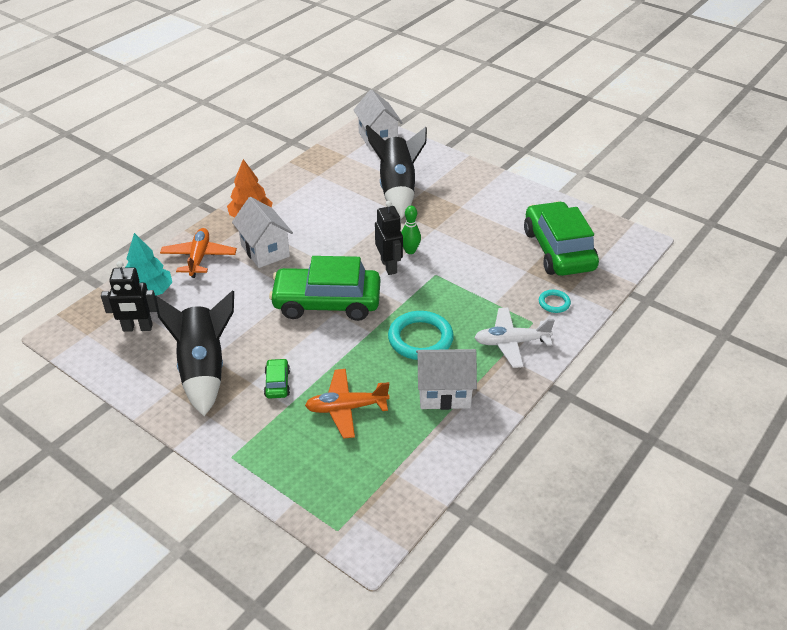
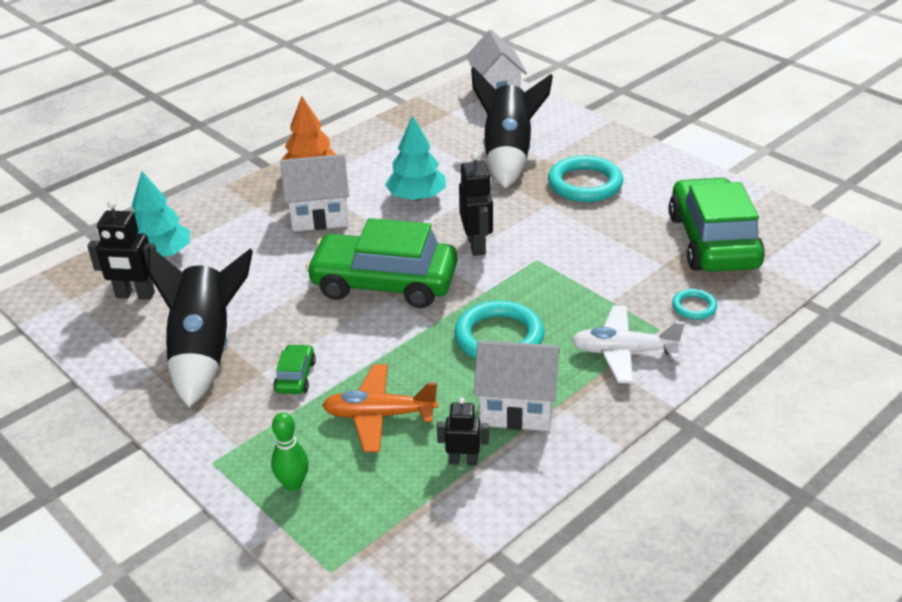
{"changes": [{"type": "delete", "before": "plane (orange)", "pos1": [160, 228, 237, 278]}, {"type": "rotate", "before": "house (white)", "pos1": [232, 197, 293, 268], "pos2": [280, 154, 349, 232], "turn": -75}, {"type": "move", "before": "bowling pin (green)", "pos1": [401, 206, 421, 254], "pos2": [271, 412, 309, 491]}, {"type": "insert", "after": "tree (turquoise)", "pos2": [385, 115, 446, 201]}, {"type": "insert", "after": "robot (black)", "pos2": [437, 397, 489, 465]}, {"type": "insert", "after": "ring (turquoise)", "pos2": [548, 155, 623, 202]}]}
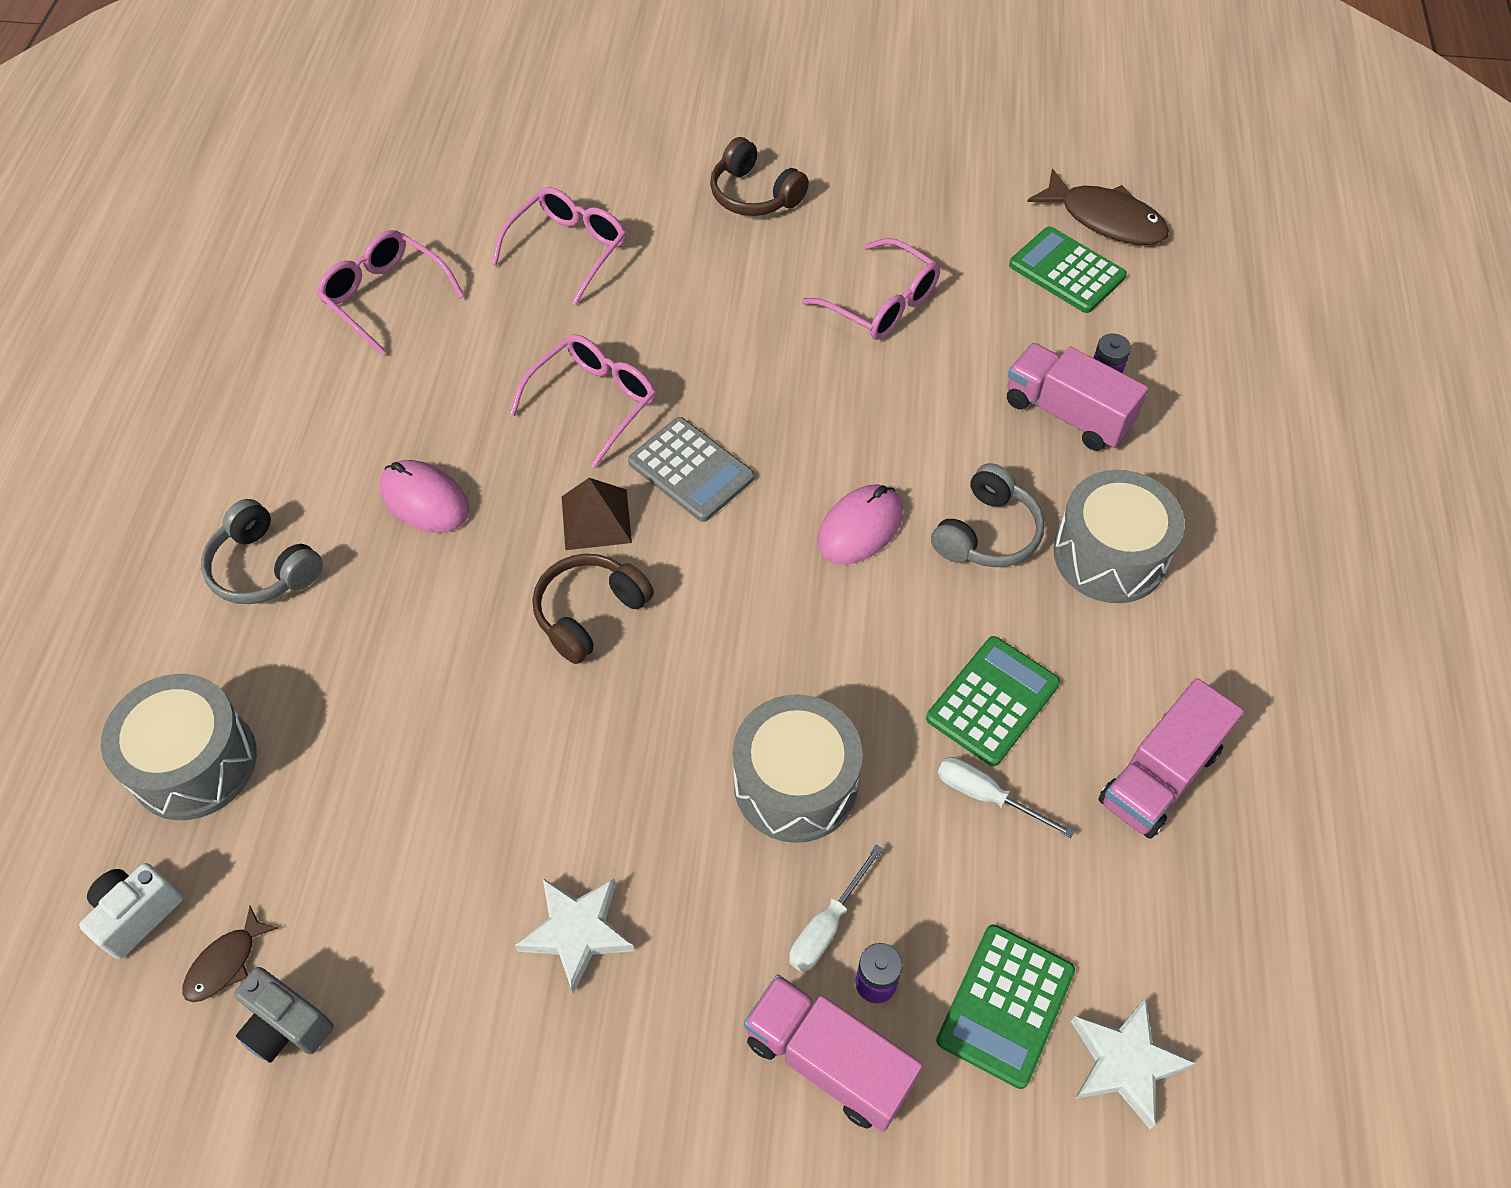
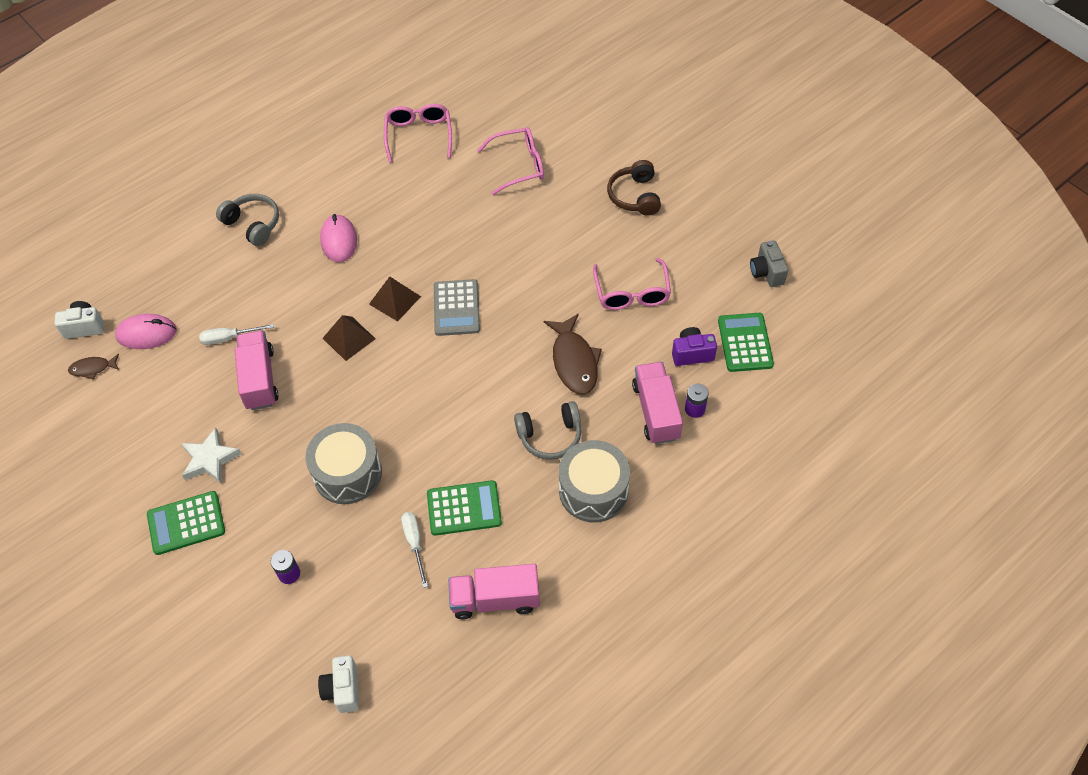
{"changes": [{"type": "delete", "before": "drum (grey)", "pos1": [101, 674, 257, 820]}, {"type": "rotate", "before": "headphones (grey)", "pos1": [201, 499, 323, 604], "pos2": [216, 194, 279, 246], "turn": 135}, {"type": "move", "before": "camera (grey)", "pos1": [234, 967, 334, 1063], "pos2": [750, 240, 788, 287]}, {"type": "delete", "before": "glasses (pink)", "pos1": [510, 334, 656, 468]}, {"type": "replace", "before": "headphones (brown)", "after": "pyramid (brown)", "pos1": [532, 554, 654, 664], "pos2": [323, 315, 375, 361]}, {"type": "move", "before": "truck (pink)", "pos1": [744, 974, 922, 1132], "pos2": [235, 330, 279, 410]}, {"type": "move", "before": "screwdriver (white)", "pos1": [789, 844, 883, 972], "pos2": [199, 324, 274, 345]}, {"type": "move", "before": "mouse (pink)", "pos1": [818, 484, 903, 565], "pos2": [115, 314, 177, 349]}, {"type": "move", "before": "calculator (green)", "pos1": [936, 924, 1075, 1089], "pos2": [147, 491, 225, 555]}, {"type": "move", "before": "fish (brown)", "pos1": [1027, 169, 1169, 245], "pos2": [544, 314, 602, 394]}, {"type": "replace", "before": "star (white)", "after": "camera (white)", "pos1": [1071, 998, 1195, 1129], "pos2": [318, 655, 359, 713]}, {"type": "insert", "after": "camera (purple)", "pos2": [672, 327, 717, 366]}]}
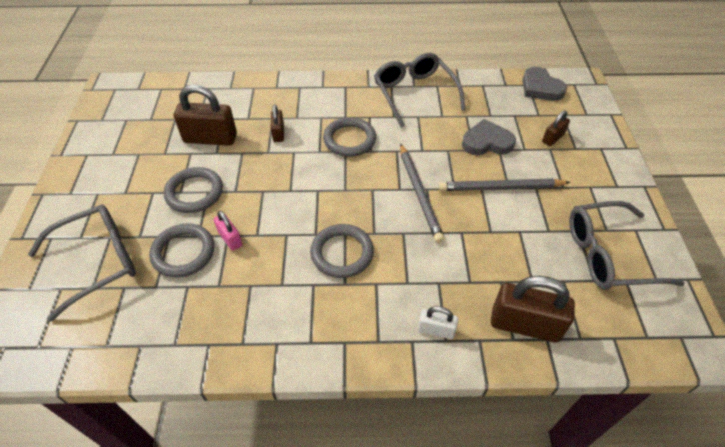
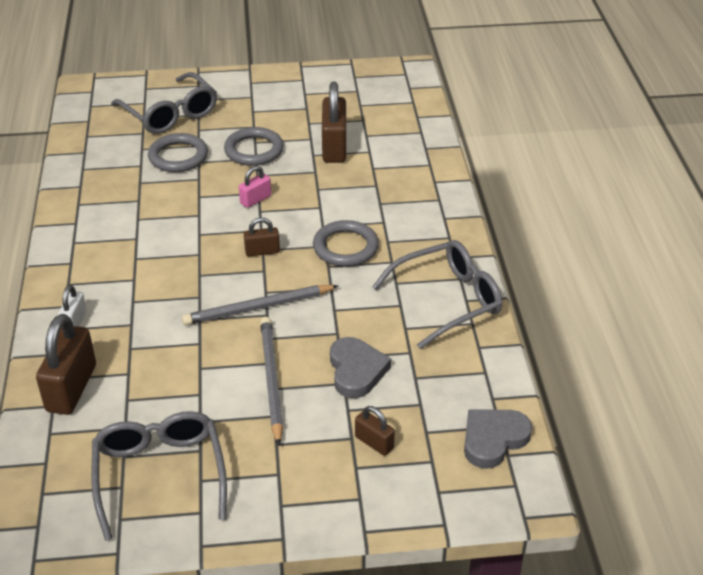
{"changes": [{"type": "move", "before": "padlock (pink)", "pos1": [214, 211, 243, 251], "pos2": [239, 166, 271, 208]}, {"type": "move", "before": "padlock (brown)", "pos1": [271, 105, 284, 142], "pos2": [244, 218, 280, 256]}, {"type": "delete", "before": "ring (grey)", "pos1": [310, 224, 374, 278]}]}
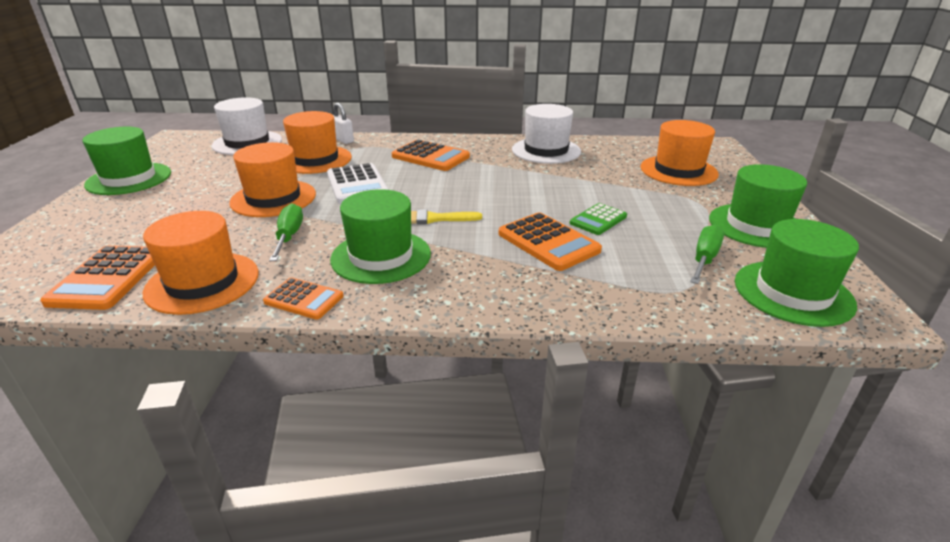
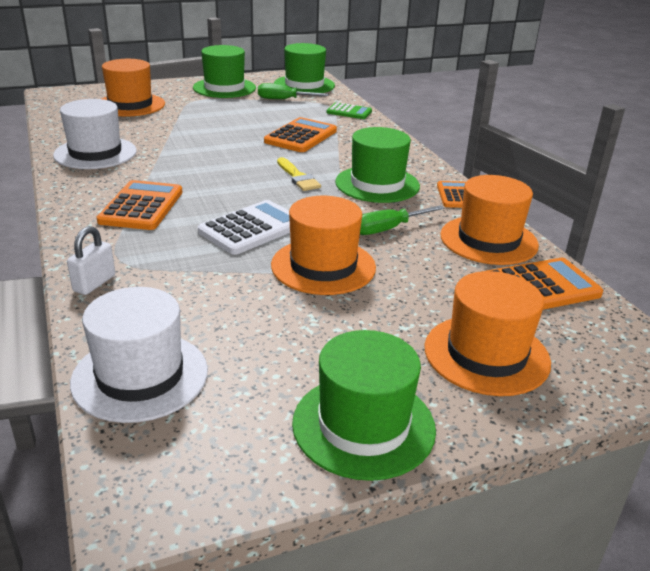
{"changes": [{"type": "move", "before": "hat (orange)", "pos1": [283, 111, 352, 174], "pos2": [425, 271, 551, 396]}, {"type": "move", "before": "calculator (green)", "pos1": [570, 203, 627, 235], "pos2": [326, 102, 372, 119]}]}
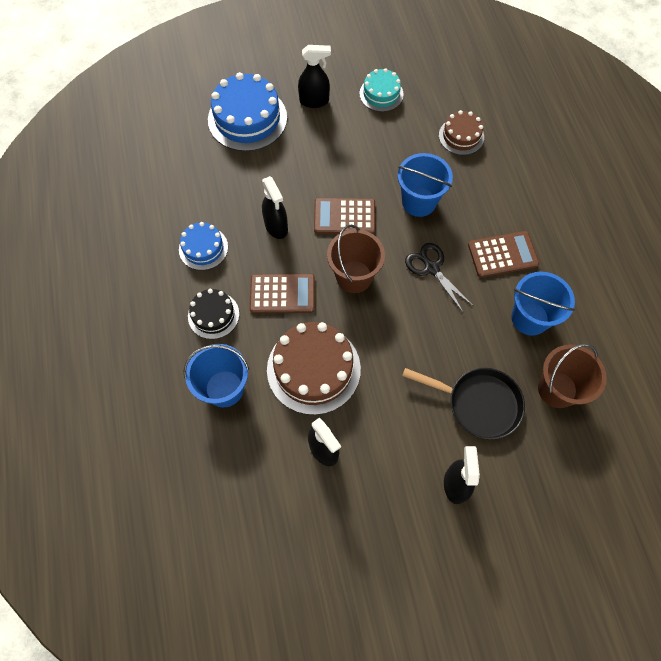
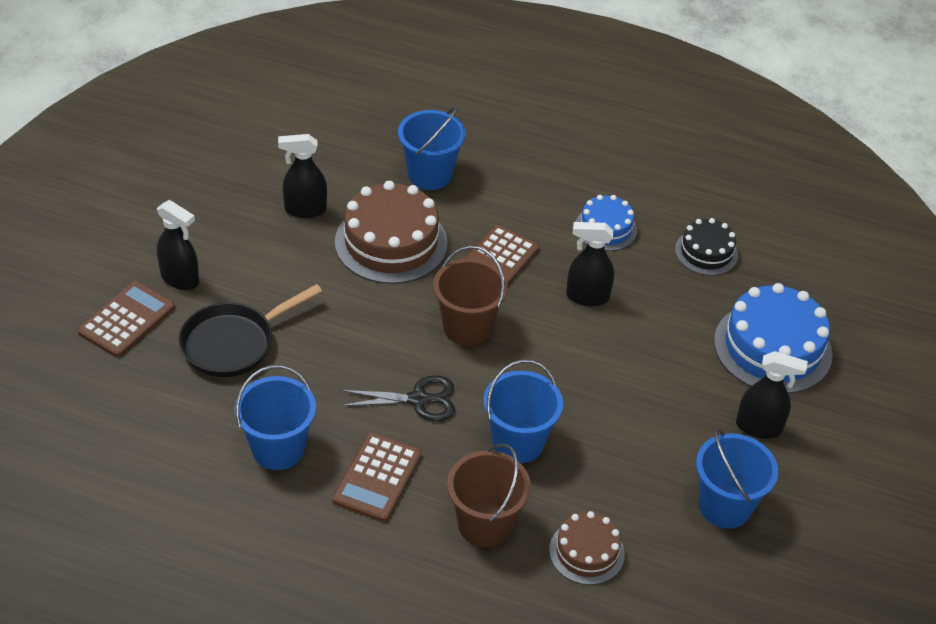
{"changes": [{"type": "move", "before": "cake (black)", "pos1": [188, 289, 239, 339], "pos2": [675, 218, 738, 276]}, {"type": "rotate", "before": "spray bottle (black)", "pos1": [298, 45, 331, 108], "pos2": [736, 351, 808, 439], "turn": -105}, {"type": "move", "before": "calculator (brown)", "pos1": [314, 198, 376, 234], "pos2": [78, 281, 175, 357]}, {"type": "replace", "before": "cake (turquoise)", "after": "bucket (blue)", "pos1": [359, 68, 404, 112], "pos2": [696, 428, 778, 529]}, {"type": "move", "before": "bucket (brown)", "pos1": [538, 344, 607, 408], "pos2": [447, 443, 531, 547]}]}
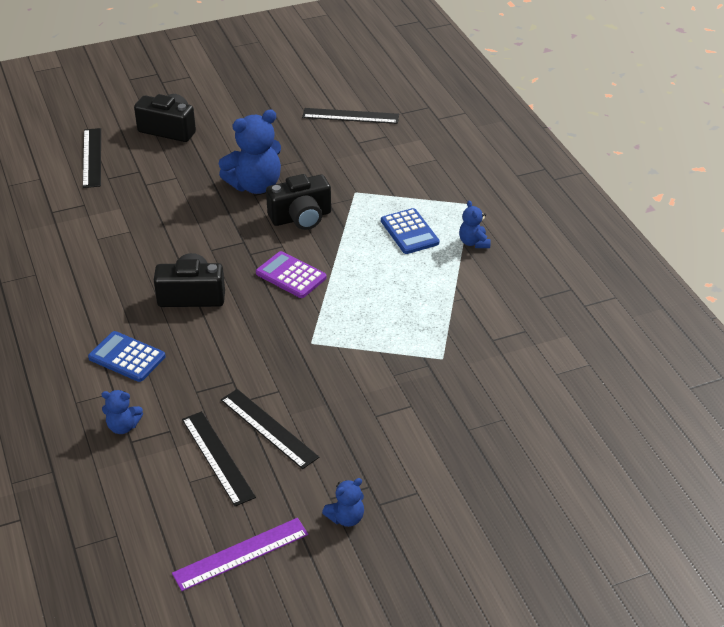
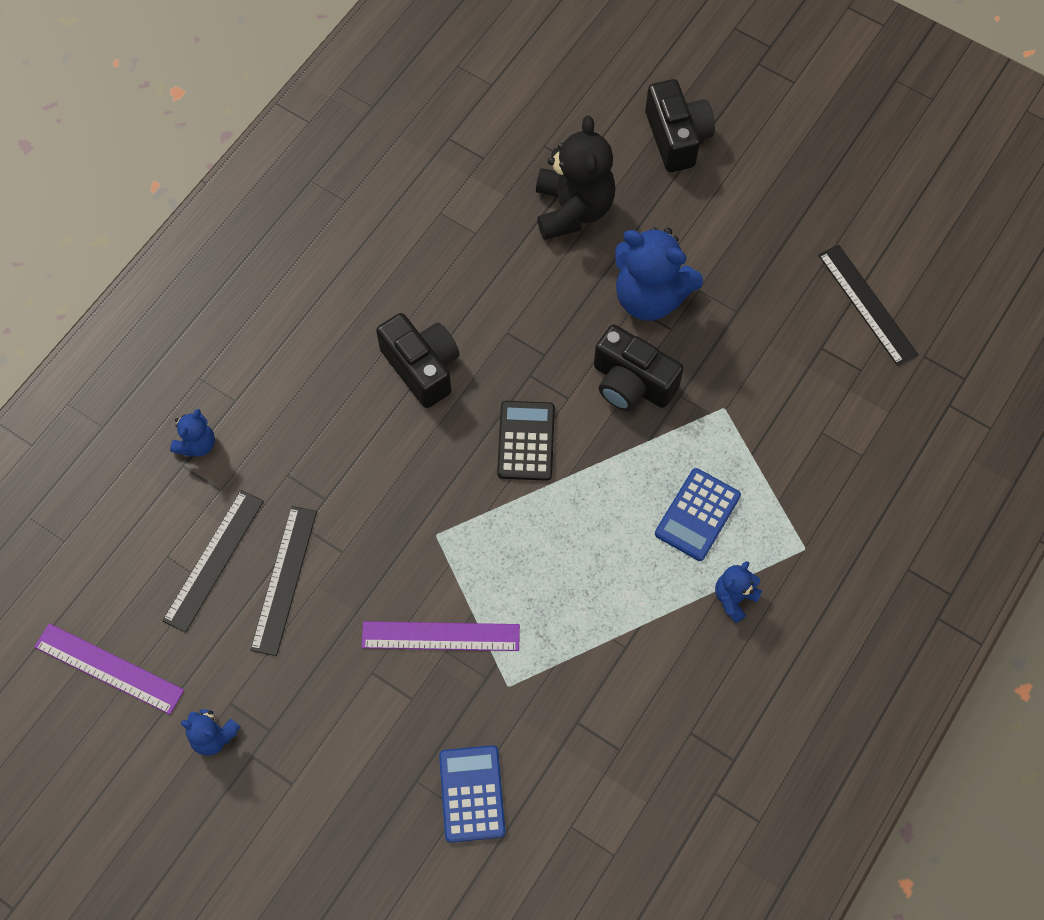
{"changes": [{"type": "delete", "before": "ruler (black)", "pos1": [83, 128, 101, 188]}, {"type": "move", "before": "calculator (blue)", "pos1": [88, 331, 166, 382], "pos2": [439, 745, 505, 843]}, {"type": "rotate", "before": "teddy bear (blue)", "pos1": [101, 390, 143, 434], "pos2": [170, 409, 215, 457], "turn": -120}, {"type": "recolor", "before": "calculator (purple)", "after": "calculator (black)", "pos1": [256, 251, 327, 298], "pos2": [497, 401, 555, 481]}, {"type": "insert", "after": "ruler (purple)", "pos2": [361, 621, 520, 651]}, {"type": "insert", "after": "teddy bear (black)", "pos2": [536, 116, 615, 240]}]}
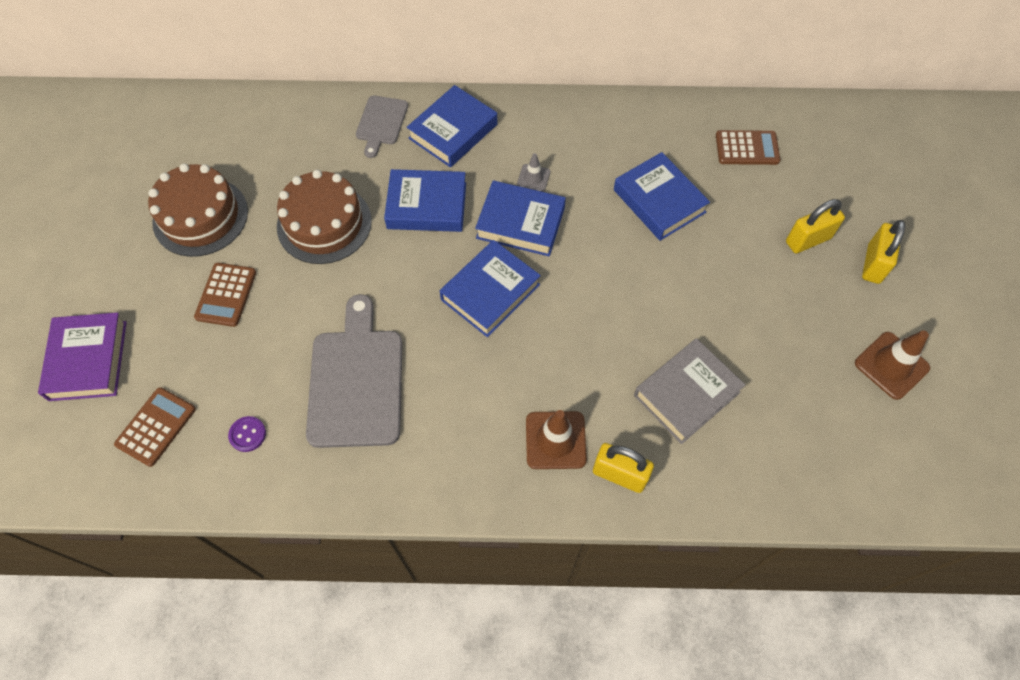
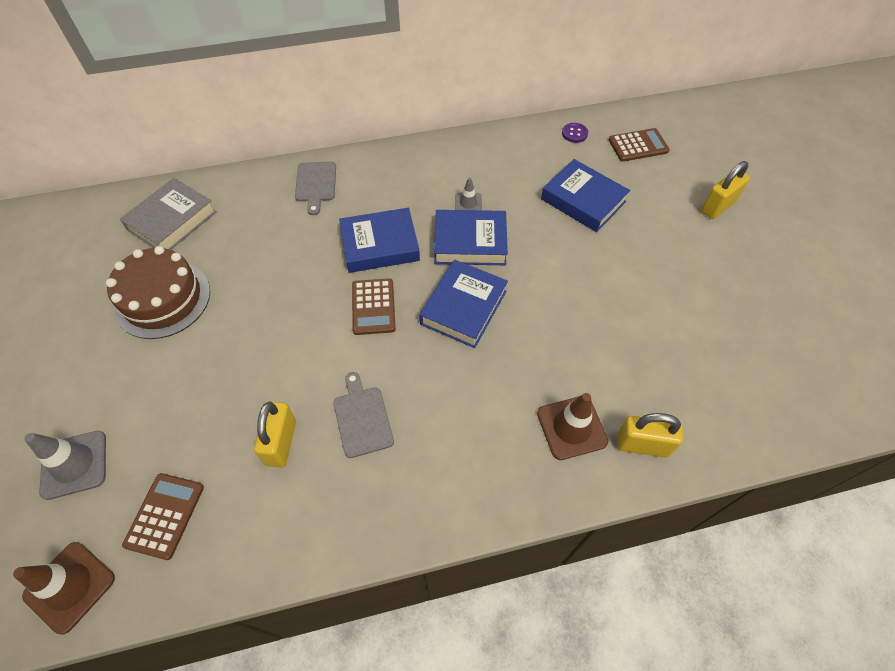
{"changes": [{"type": "replace", "before": "book (purple)", "after": "traffic cone (grey)", "pos1": [38, 313, 127, 401], "pos2": [24, 431, 106, 500]}, {"type": "move", "before": "calculator (brown)", "pos1": [194, 263, 256, 327], "pos2": [352, 278, 396, 335]}, {"type": "move", "before": "button (purple)", "pos1": [228, 416, 266, 452], "pos2": [562, 123, 588, 143]}, {"type": "delete", "before": "cake (brown)", "pos1": [277, 170, 372, 264]}, {"type": "resize", "before": "cutting board (grey)", "pos1": [306, 294, 403, 448], "pos2": [333, 372, 394, 458], "scale": 0.54}, {"type": "delete", "before": "book (blue)", "pos1": [407, 85, 497, 168]}, {"type": "move", "before": "book (grey)", "pos1": [634, 338, 745, 444], "pos2": [120, 178, 217, 250]}, {"type": "move", "before": "traffic cone (brown)", "pos1": [855, 331, 930, 400], "pos2": [13, 542, 115, 634]}, {"type": "move", "before": "padlock (yellow)", "pos1": [862, 220, 905, 284], "pos2": [254, 402, 296, 467]}]}
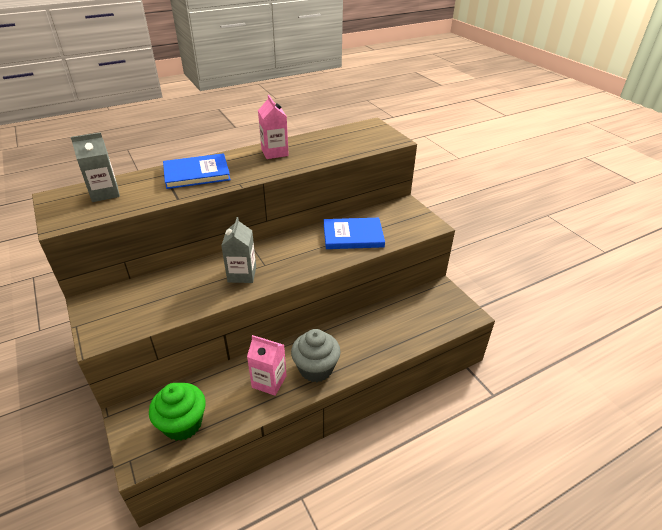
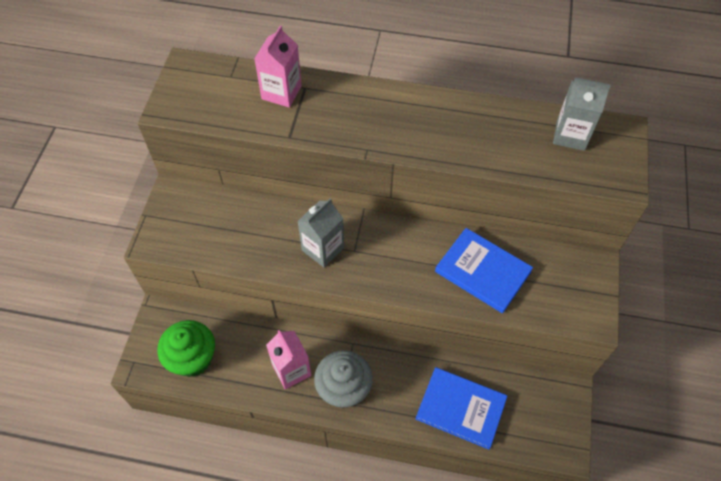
{"changes": [{"type": "move", "before": "carton (grey)", "pos1": [71, 132, 120, 202], "pos2": [553, 77, 611, 151]}, {"type": "move", "before": "book (blue)", "pos1": [163, 153, 231, 189], "pos2": [416, 367, 507, 450]}, {"type": "move", "before": "carton (pink)", "pos1": [258, 95, 289, 159], "pos2": [254, 25, 302, 107]}]}
